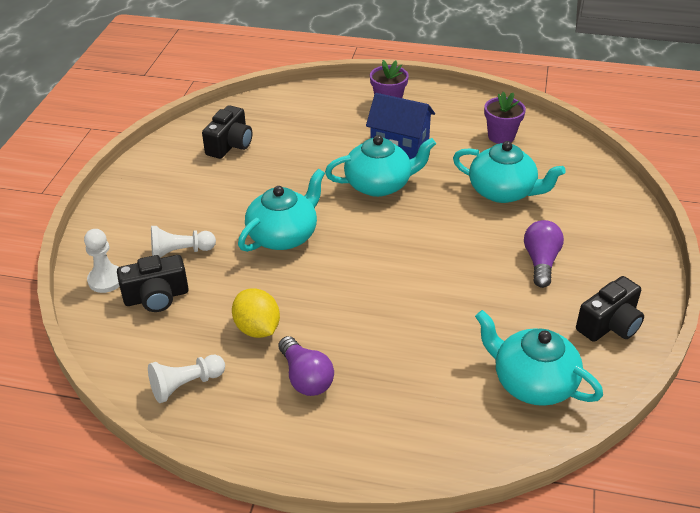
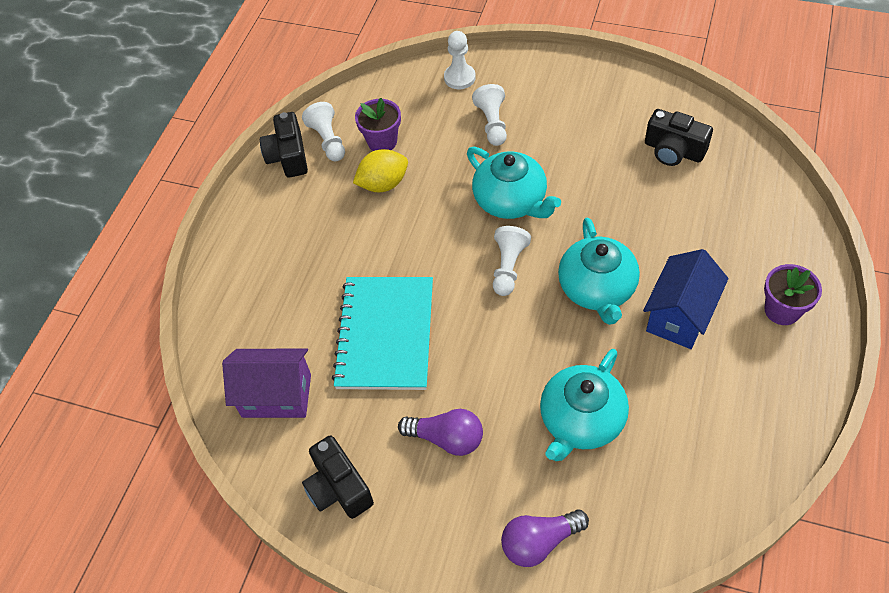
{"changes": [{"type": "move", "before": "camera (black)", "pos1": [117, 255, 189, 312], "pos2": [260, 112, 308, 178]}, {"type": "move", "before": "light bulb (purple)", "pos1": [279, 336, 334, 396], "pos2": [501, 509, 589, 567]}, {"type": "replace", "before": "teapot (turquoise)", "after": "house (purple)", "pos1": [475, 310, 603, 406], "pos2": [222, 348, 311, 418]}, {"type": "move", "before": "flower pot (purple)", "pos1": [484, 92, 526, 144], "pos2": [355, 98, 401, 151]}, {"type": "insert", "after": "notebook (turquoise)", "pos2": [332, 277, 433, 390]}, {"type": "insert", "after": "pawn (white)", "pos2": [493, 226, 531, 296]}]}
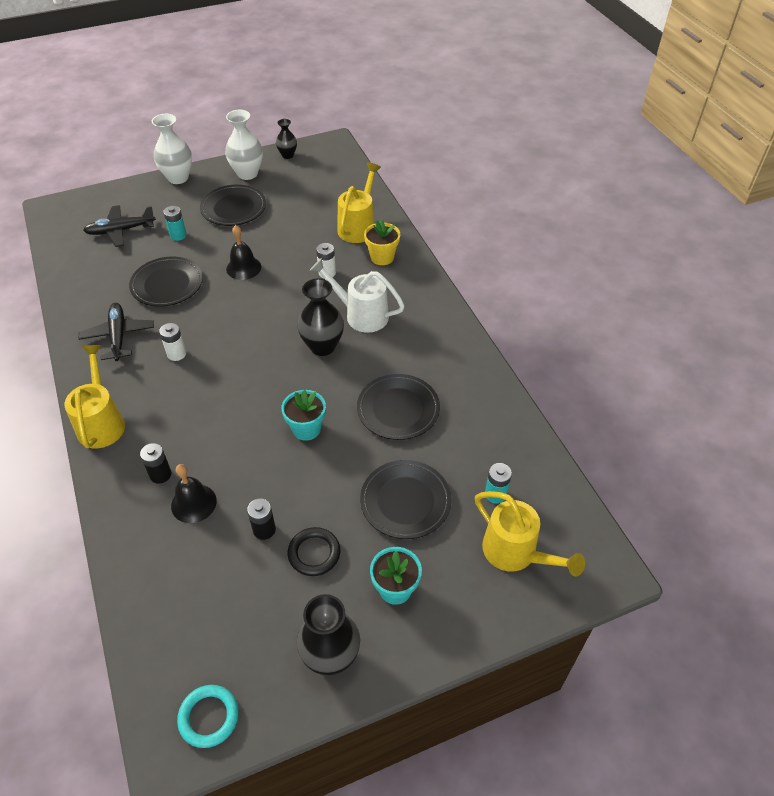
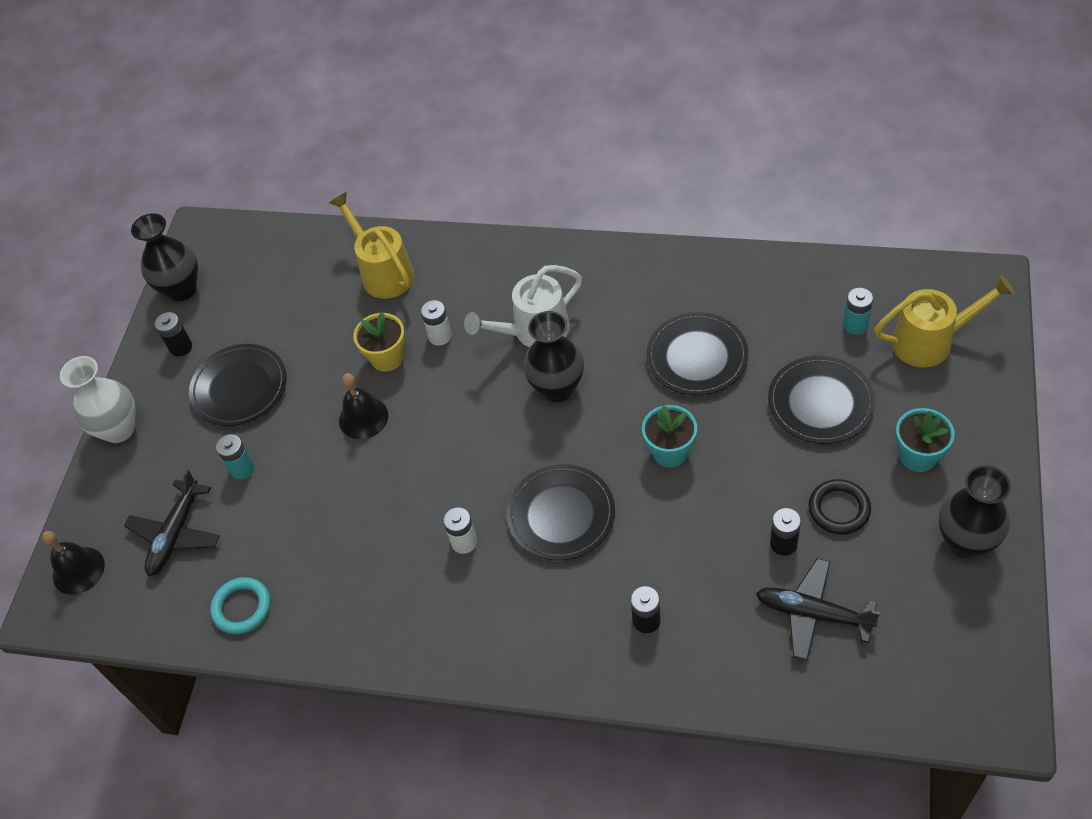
{"changes": [{"type": "delete", "before": "watering can (yellow)", "pos1": [64, 345, 125, 448]}, {"type": "move", "before": "plane (black)", "pos1": [79, 303, 154, 361], "pos2": [756, 558, 881, 661]}, {"type": "move", "before": "plate (black)", "pos1": [129, 257, 203, 307], "pos2": [507, 464, 615, 561]}, {"type": "move", "before": "bell (black)", "pos1": [171, 464, 217, 523], "pos2": [42, 531, 105, 595]}, {"type": "move", "before": "ring (turquoise)", "pos1": [177, 685, 239, 748], "pos2": [210, 577, 271, 634]}, {"type": "replace", "before": "vase (white)", "after": "battery (black)", "pos1": [225, 110, 263, 180], "pos2": [155, 312, 192, 356]}, {"type": "resize", "before": "vase (black)", "pos1": [276, 119, 297, 159], "pos2": [131, 213, 198, 301], "scale": 1.69}, {"type": "move", "before": "flower pot (yellow)", "pos1": [364, 220, 400, 265], "pos2": [353, 312, 405, 372]}]}
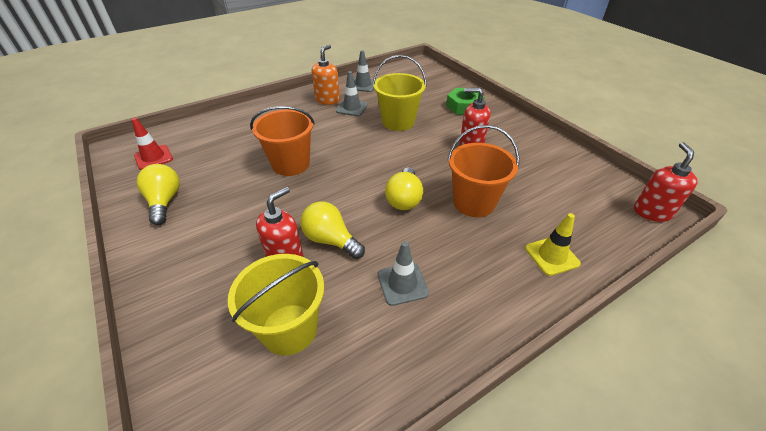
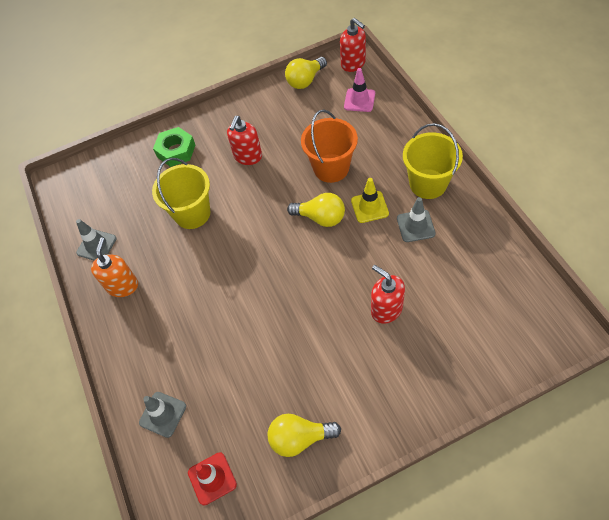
{"changes": [{"type": "move", "before": "bucket (yellow)", "pos1": [228, 254, 324, 356], "pos2": [403, 123, 463, 199]}, {"type": "delete", "before": "bucket (orange)", "pos1": [250, 106, 315, 176]}, {"type": "move", "before": "light bulb (yellow)", "pos1": [300, 202, 365, 259], "pos2": [285, 57, 327, 89]}, {"type": "rotate", "before": "soap dispenser (orange)", "pos1": [312, 45, 340, 105], "pos2": [91, 238, 138, 297], "turn": 60}, {"type": "move", "before": "traffic cone (grey)", "pos1": [336, 71, 368, 116], "pos2": [139, 392, 186, 438]}, {"type": "move", "before": "traffic cone (yellow)", "pos1": [525, 213, 581, 276], "pos2": [351, 178, 389, 223]}, {"type": "rotate", "before": "soap dispenser (red)", "pos1": [634, 142, 698, 222], "pos2": [340, 18, 366, 72], "turn": -150}, {"type": "insert", "after": "traffic cone (pink)", "pos2": [344, 68, 375, 112]}]}
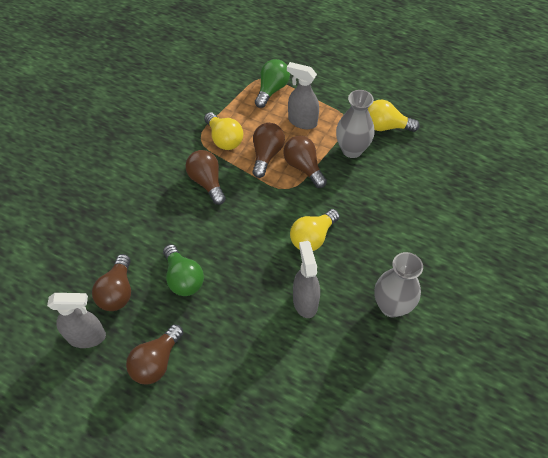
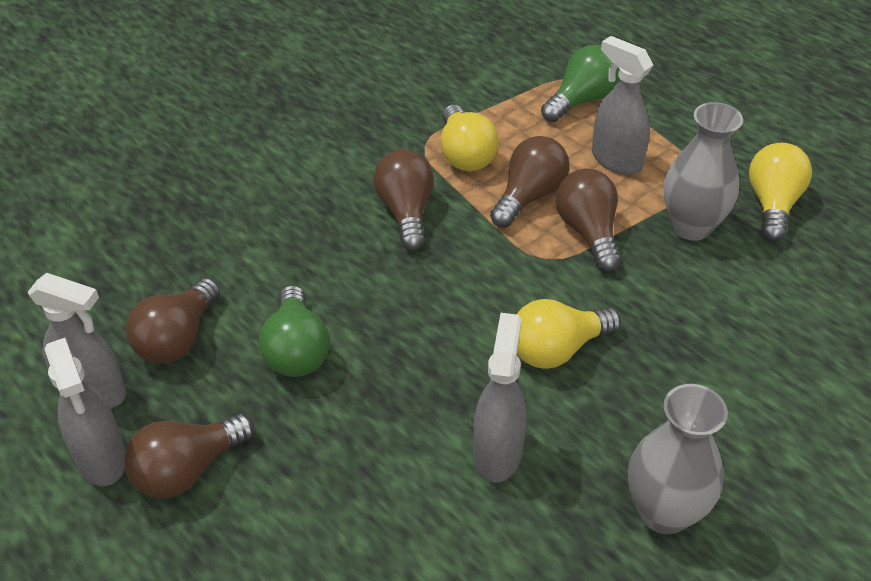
{"changes": [{"type": "rotate", "before": "light bulb (yellow)", "pos1": [368, 100, 420, 132], "pos2": [749, 143, 812, 242], "turn": 75}, {"type": "insert", "after": "spray bottle (grey)", "pos2": [44, 338, 126, 486]}]}
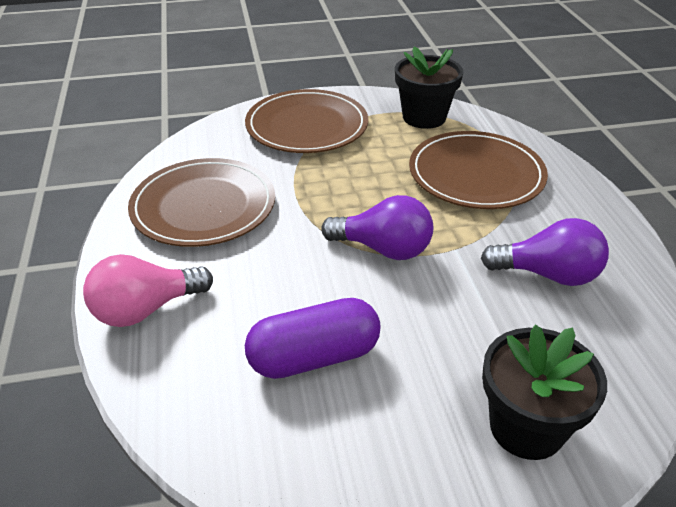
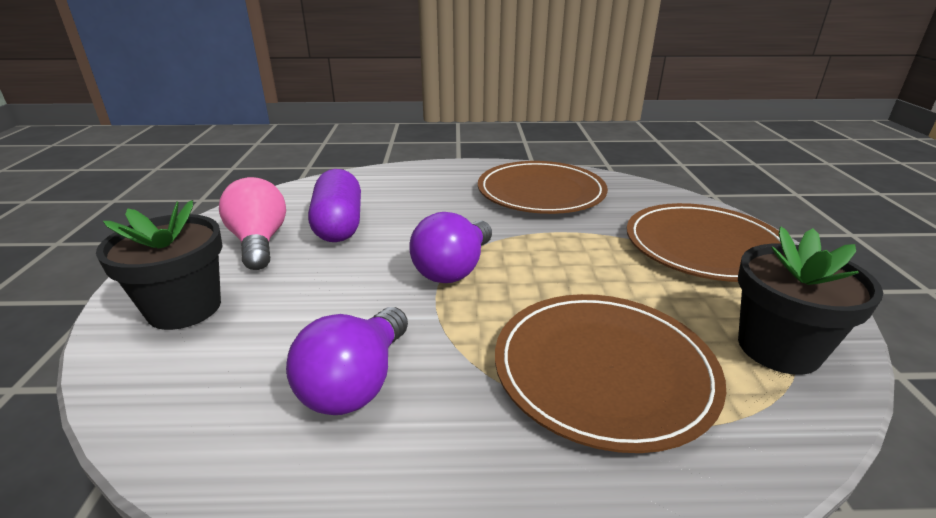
{"changes": [{"type": "move", "before": "light bulb (pink)", "pos1": [83, 254, 213, 327], "pos2": [219, 177, 286, 270]}]}
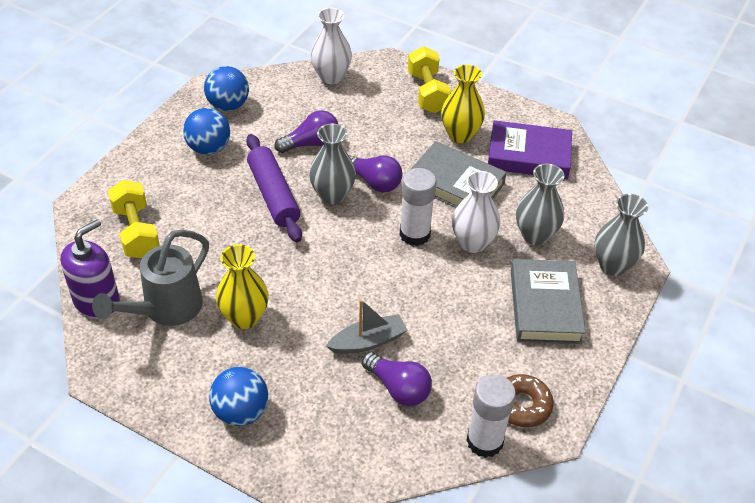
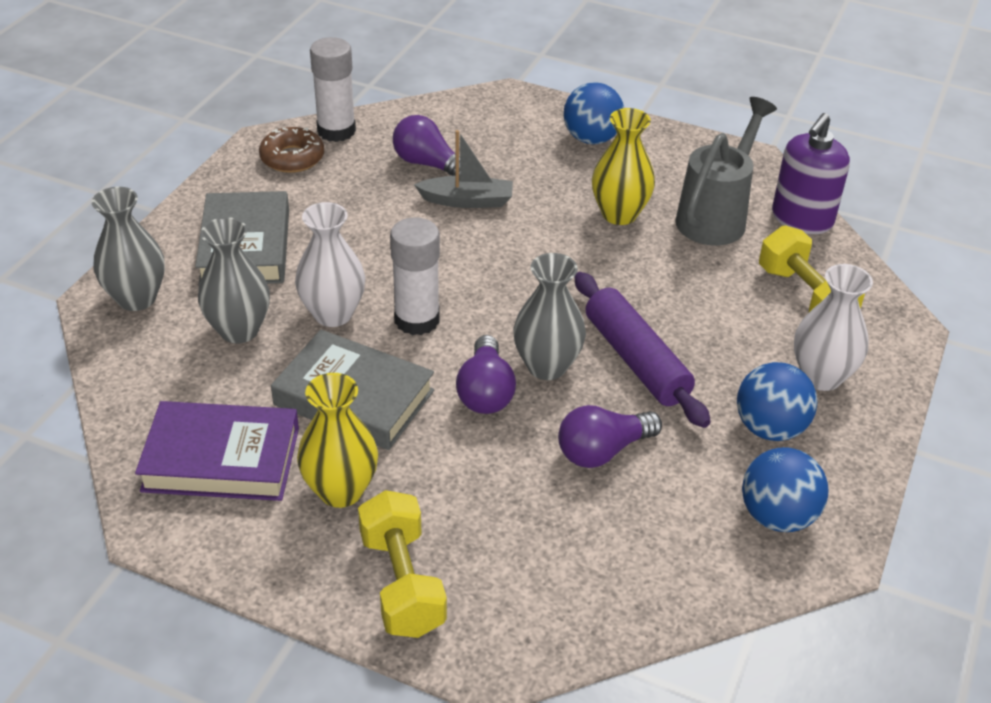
{"changes": [{"type": "move", "before": "vase (white)", "pos1": [311, 8, 352, 84], "pos2": [794, 264, 873, 391]}, {"type": "rotate", "before": "boat (grey)", "pos1": [326, 299, 407, 354], "pos2": [414, 130, 513, 208], "turn": -150}, {"type": "rotate", "before": "light bulb (purple)", "pos1": [349, 155, 403, 193], "pos2": [456, 335, 516, 414], "turn": -120}]}
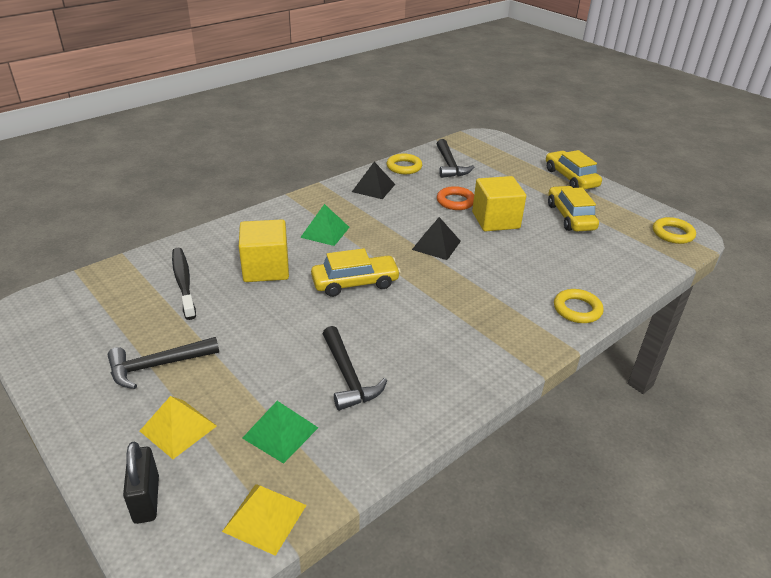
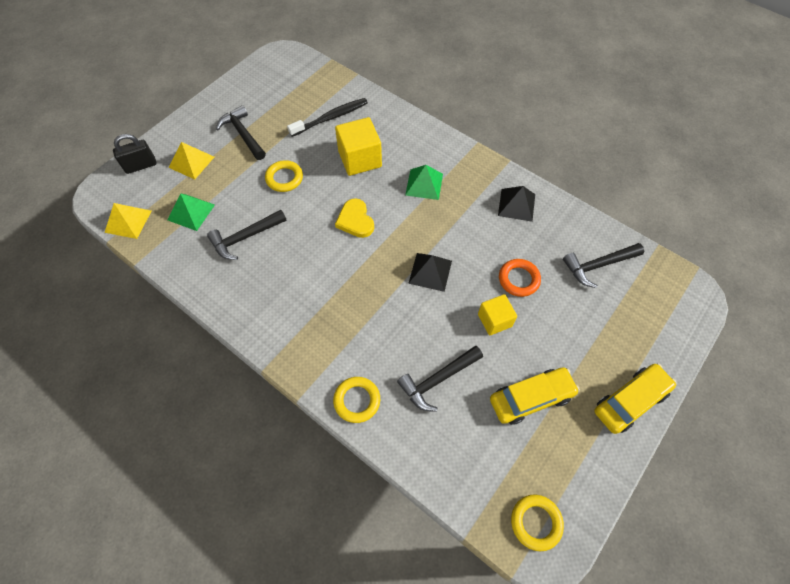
{"changes": [{"type": "replace", "before": "car (yellow)", "after": "heart (yellow)", "pos1": [311, 248, 401, 297], "pos2": [335, 198, 374, 238]}, {"type": "move", "before": "ring (yellow)", "pos1": [387, 154, 422, 174], "pos2": [265, 160, 303, 192]}, {"type": "resize", "before": "cube (yellow)", "pos1": [472, 176, 526, 231], "pos2": [478, 294, 517, 336], "scale": 0.63}, {"type": "insert", "after": "hammer (black)", "pos2": [397, 346, 483, 412]}]}
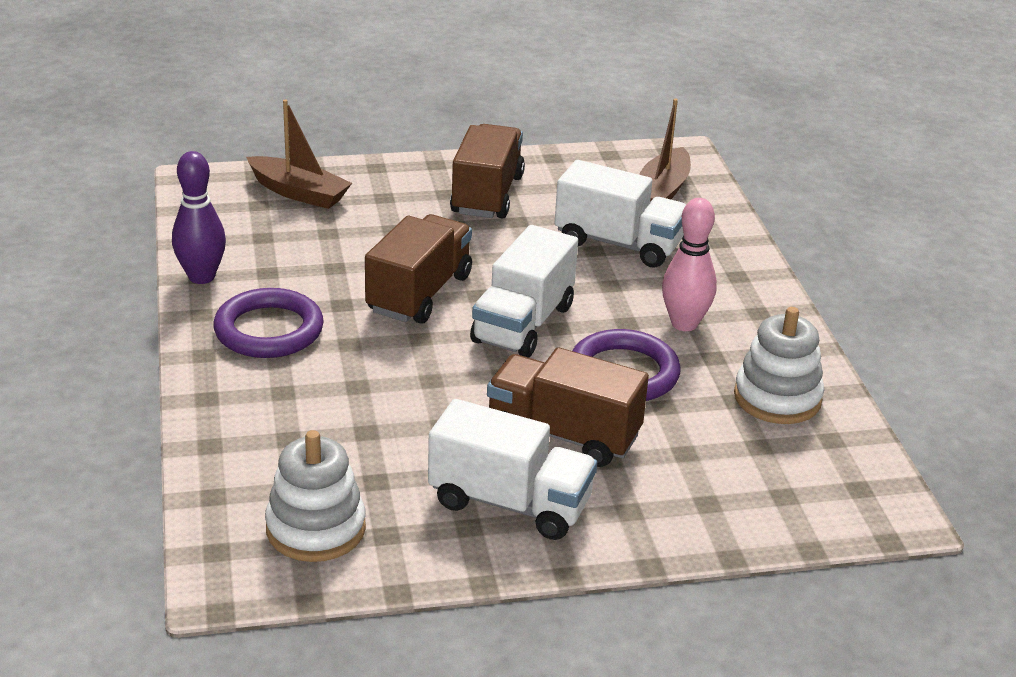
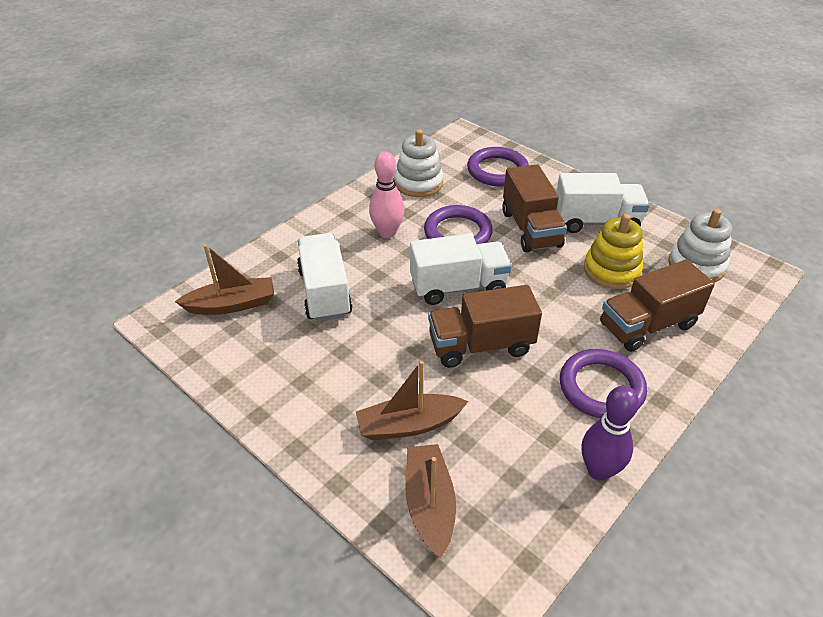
{"changes": [{"type": "rotate", "before": "truck (white)", "pos1": [428, 399, 597, 540], "pos2": [556, 173, 649, 233], "turn": 105}, {"type": "move", "before": "truck (brown)", "pos1": [450, 124, 525, 218], "pos2": [600, 259, 715, 352]}, {"type": "insert", "after": "boat (brown)", "pos2": [356, 361, 469, 440]}, {"type": "insert", "after": "ring (purple)", "pos2": [467, 147, 529, 186]}, {"type": "insert", "after": "stacking toy (yellow)", "pos2": [584, 214, 643, 289]}]}
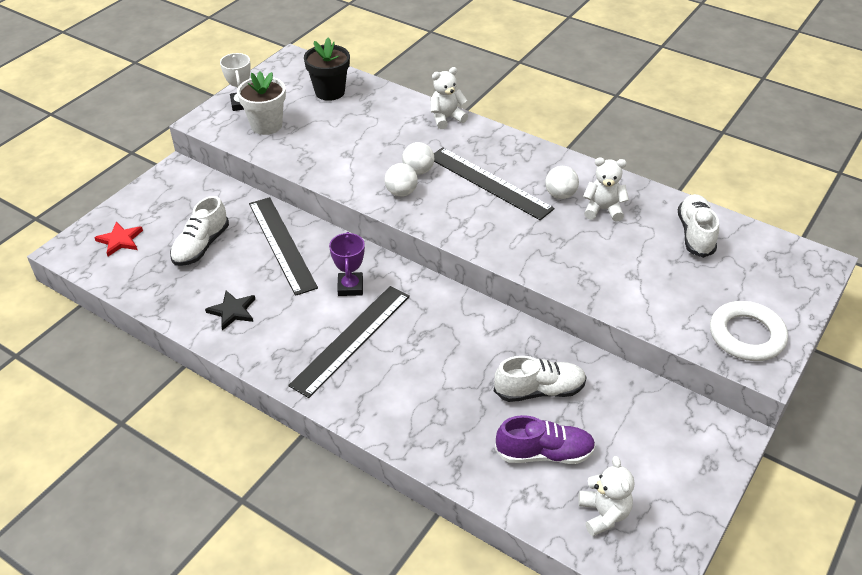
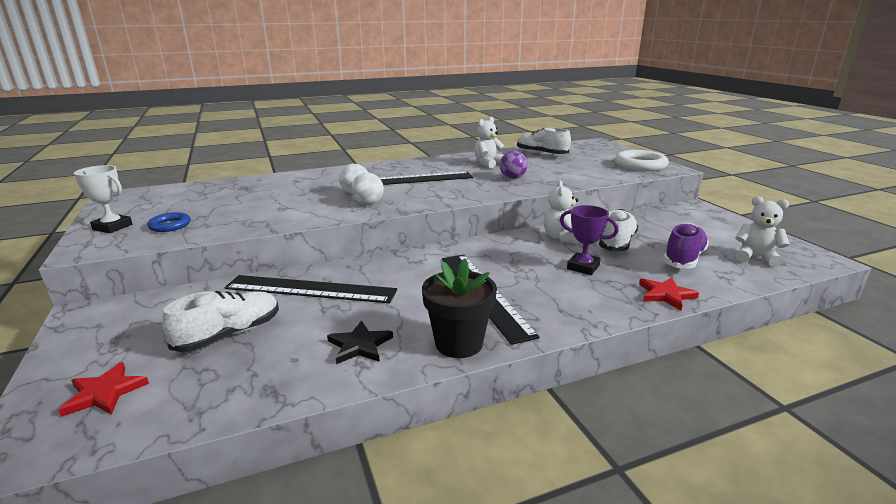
{"changes": [{"type": "rotate", "before": "shoe (white)", "pos1": [170, 196, 229, 266], "pos2": [162, 291, 279, 352], "turn": -105}, {"type": "replace", "before": "flower pot (white)", "after": "ring (blue)", "pos1": [237, 71, 286, 135], "pos2": [147, 212, 191, 232]}, {"type": "move", "before": "flower pot (black)", "pos1": [304, 38, 350, 101], "pos2": [422, 259, 497, 358]}, {"type": "move", "before": "trophy (purple)", "pos1": [329, 232, 365, 296], "pos2": [560, 205, 619, 275]}, {"type": "move", "before": "teddy bear (white)", "pos1": [430, 67, 468, 129], "pos2": [544, 181, 579, 244]}, {"type": "delete", "before": "ball (white)", "pos1": [545, 166, 579, 199]}, {"type": "insert", "after": "ball (purple)", "pos2": [499, 151, 528, 179]}, {"type": "insert", "after": "star (red)", "pos2": [639, 277, 699, 310]}]}
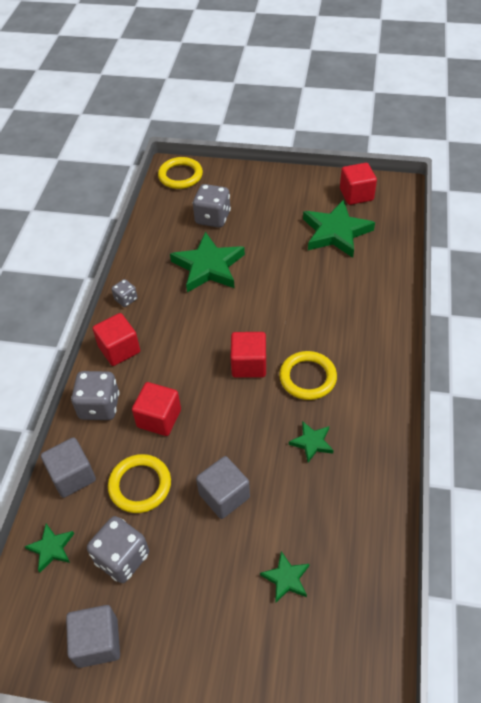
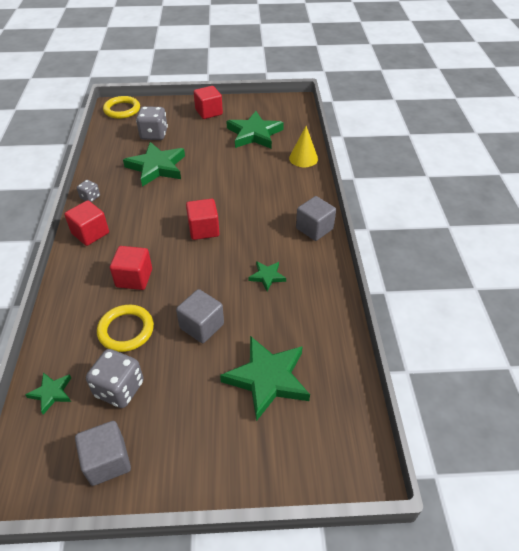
{"changes": [{"type": "move", "before": "cube (grey)", "pos1": [41, 437, 96, 498], "pos2": [296, 196, 336, 241]}, {"type": "delete", "before": "dice (grey)", "pos1": [71, 371, 119, 420]}, {"type": "resize", "before": "star (green)", "pos1": [260, 551, 309, 603], "pos2": [220, 336, 310, 421], "scale": 2.03}, {"type": "delete", "before": "ring (yellow)", "pos1": [279, 351, 337, 400]}, {"type": "move", "before": "cube (red)", "pos1": [340, 163, 377, 205], "pos2": [194, 86, 223, 119]}, {"type": "insert", "after": "cone (yellow)", "pos2": [289, 126, 318, 167]}]}
